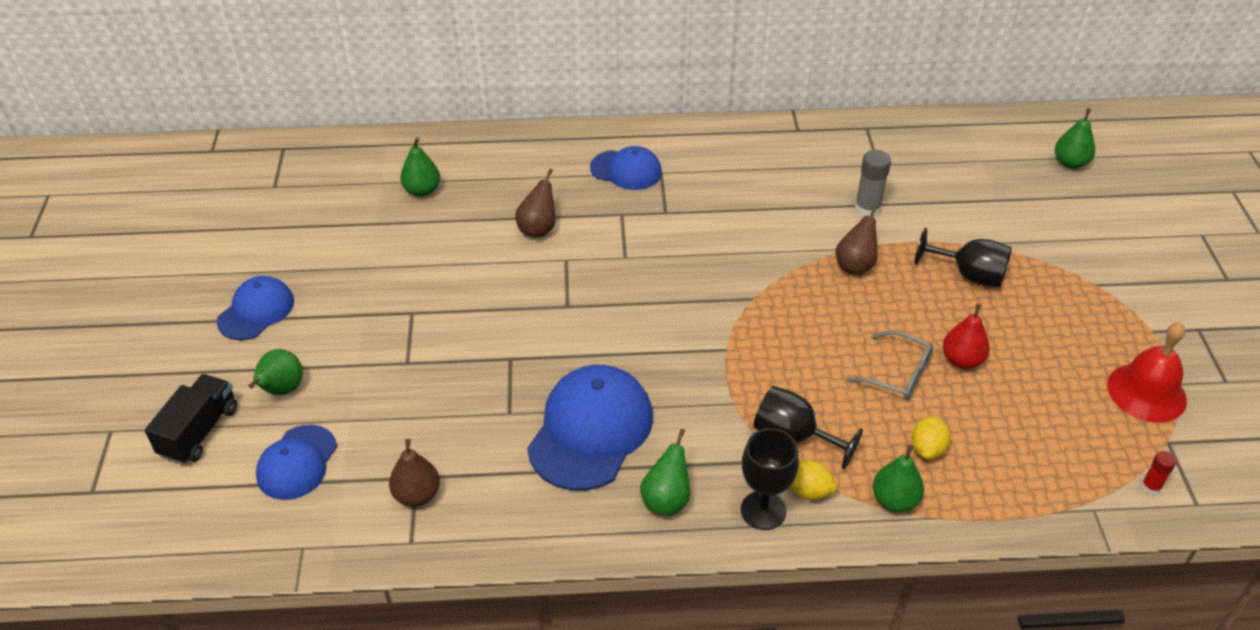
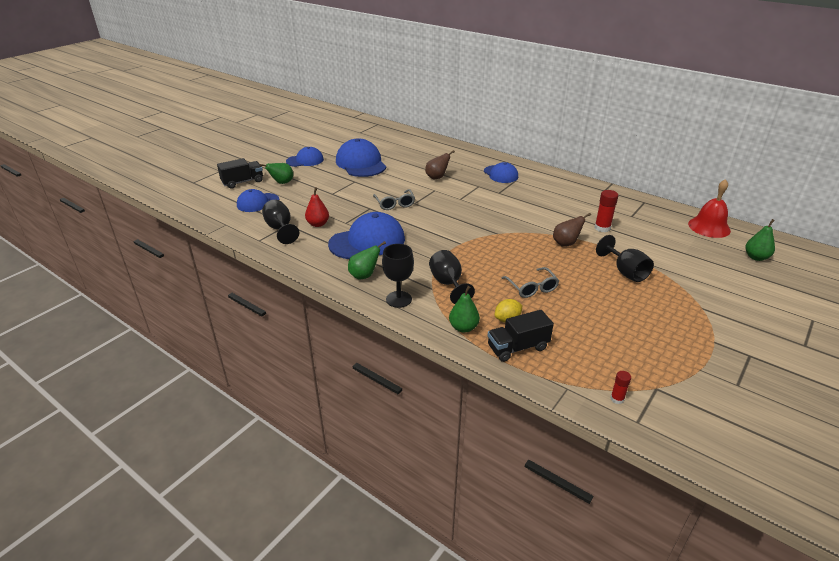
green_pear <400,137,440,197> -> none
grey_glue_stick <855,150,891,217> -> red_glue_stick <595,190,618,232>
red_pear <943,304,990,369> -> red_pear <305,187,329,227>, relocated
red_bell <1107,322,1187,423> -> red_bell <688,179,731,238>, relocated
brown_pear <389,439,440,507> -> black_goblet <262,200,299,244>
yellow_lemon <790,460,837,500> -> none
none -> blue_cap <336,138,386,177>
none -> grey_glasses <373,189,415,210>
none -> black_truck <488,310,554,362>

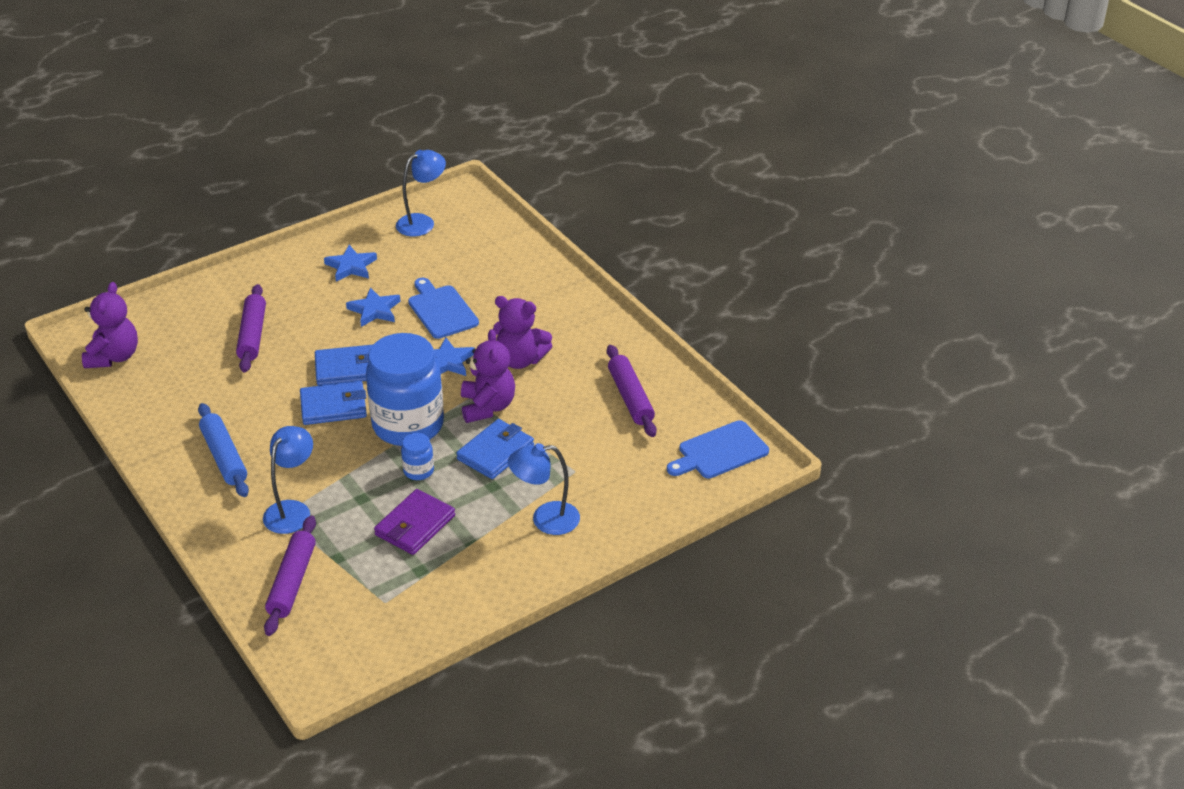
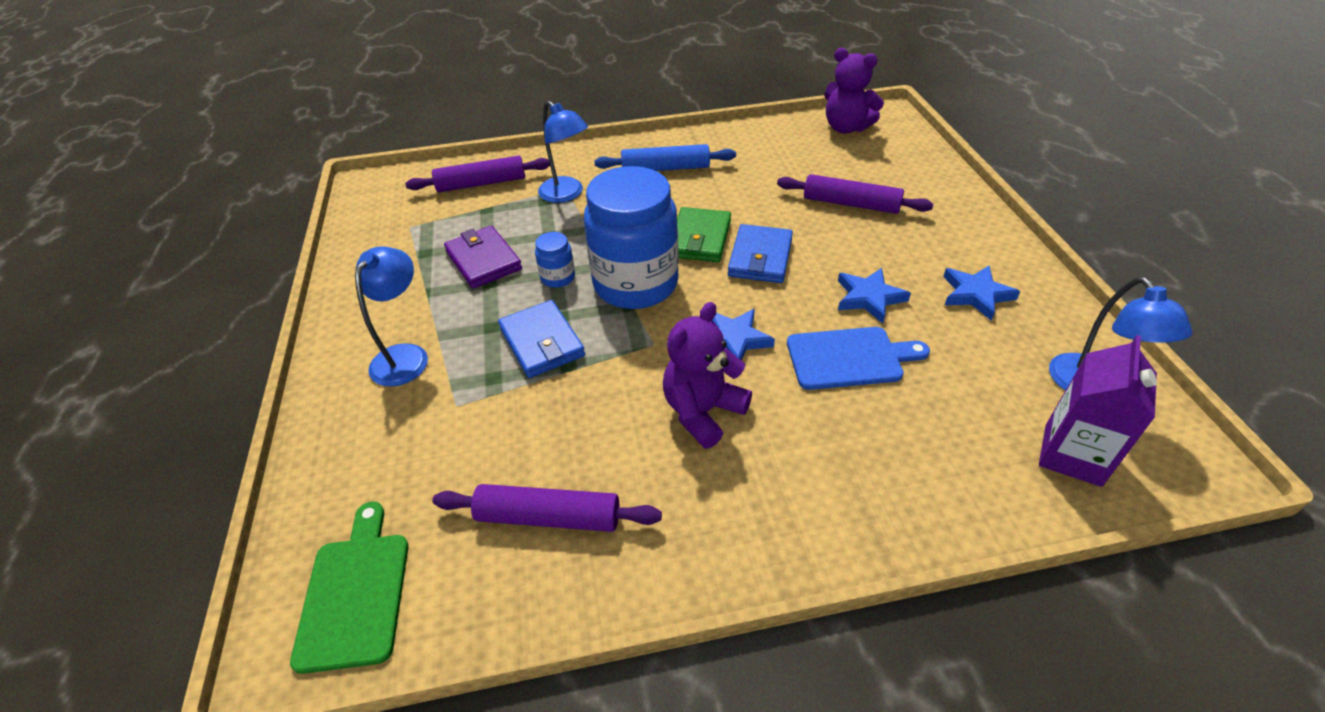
purple_teddy_bear <461,329,515,423> -> none
blue_wallet <300,381,367,425> -> green_wallet <677,207,731,262>
blue_cutting_board <667,420,769,478> -> green_cutting_board <290,502,409,674>
purple_rolling_pin <264,515,316,636> -> purple_rolling_pin <405,156,550,192>, 45 degrees counterclockwise
none -> purple_carton <1039,335,1157,487>

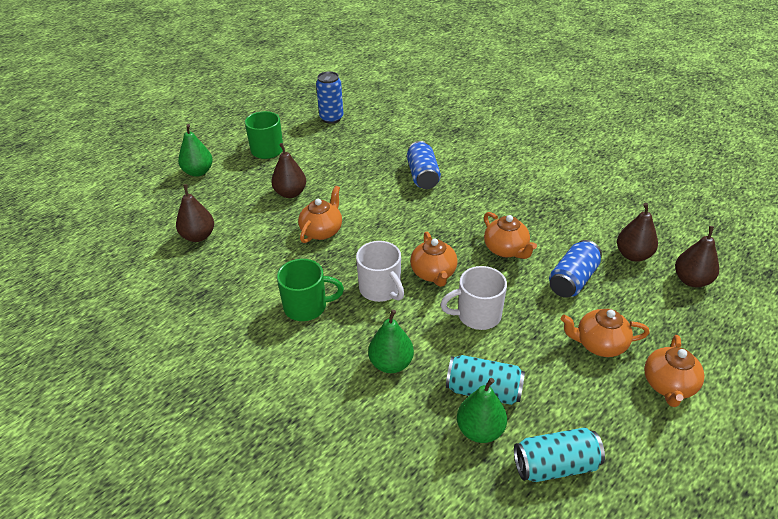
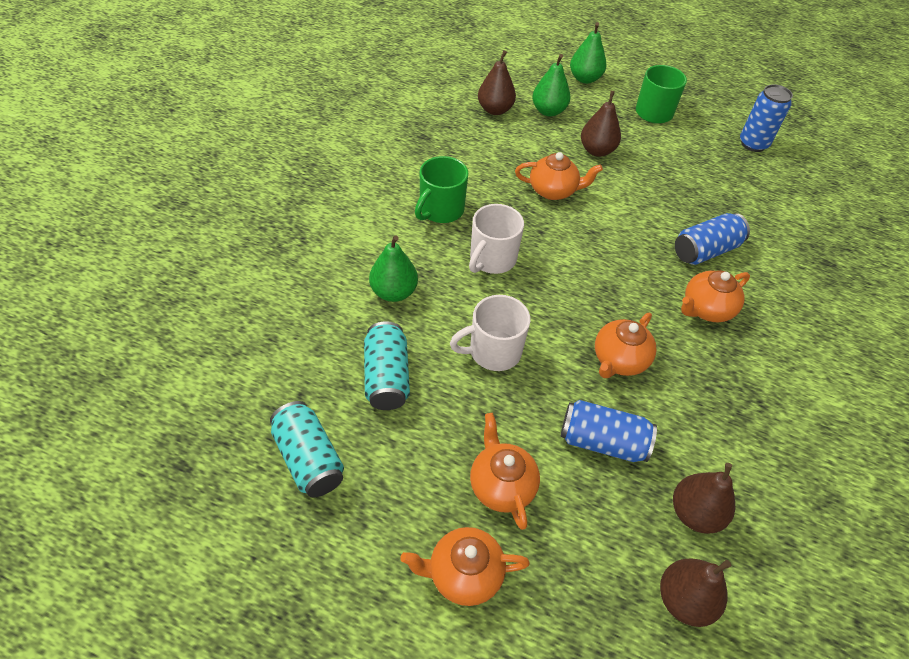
orange_teapot <410,232,458,287> -> orange_teapot <681,270,750,322>, relocated
green_mug <277,259,344,321> -> green_mug <415,156,468,223>, 60 degrees clockwise
white_mug <440,266,507,330> -> white_mug <450,295,531,371>, 75 degrees counterclockwise
green_pear <457,378,507,443> -> green_pear <532,54,571,117>, relocated

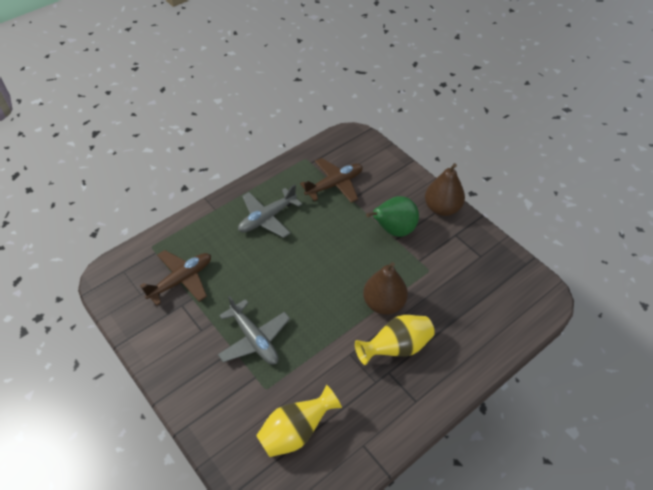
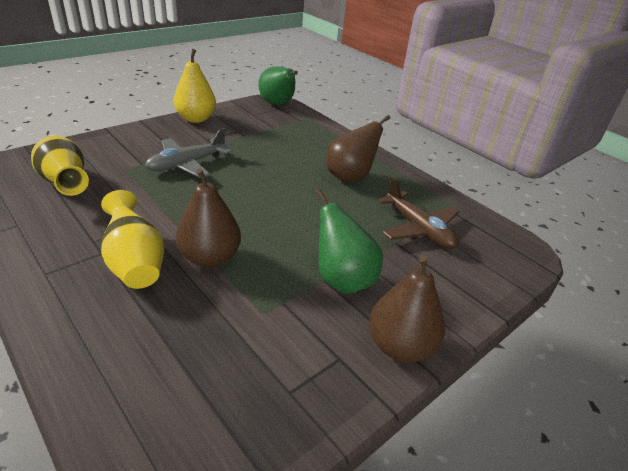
grey_plane <238,184,302,238> -> brown_pear <326,115,390,182>
brown_plane <140,250,211,306> -> none
none -> yellow_pear <174,49,216,123>
none -> green_pear <259,66,298,105>

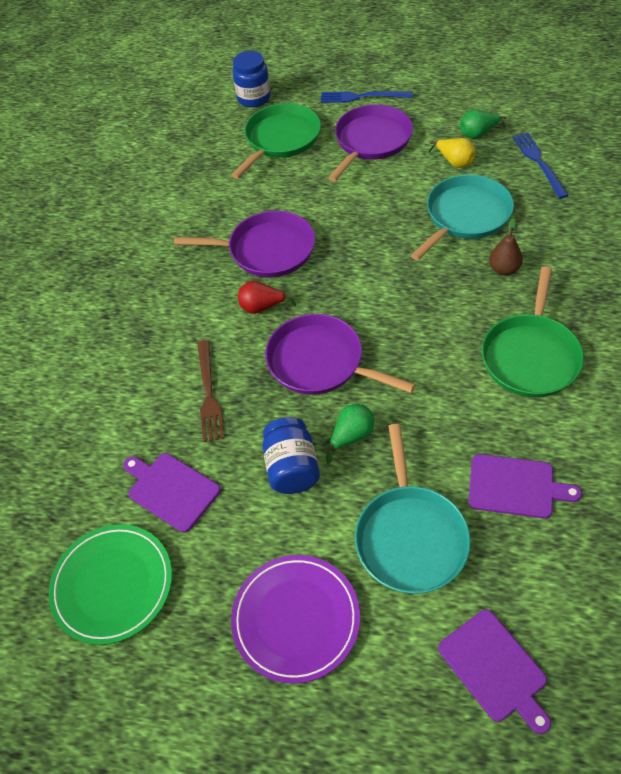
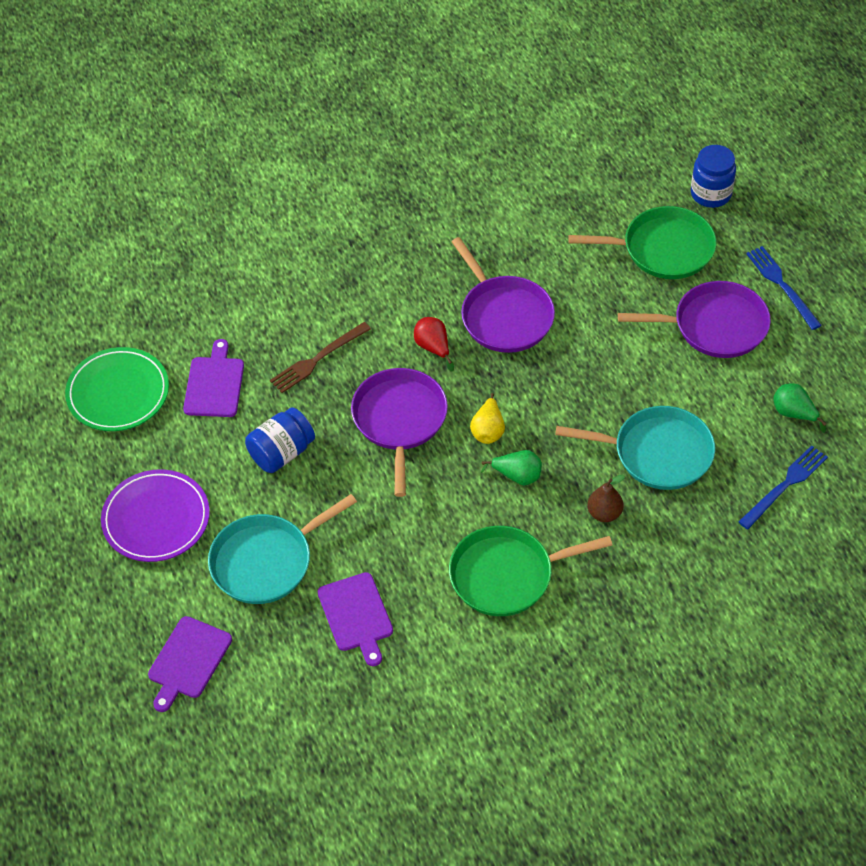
yellow_pear <429,138,476,168> -> yellow_pear <470,393,505,444>, relocated
green_pear <325,404,374,464> -> green_pear <481,450,542,485>, relocated

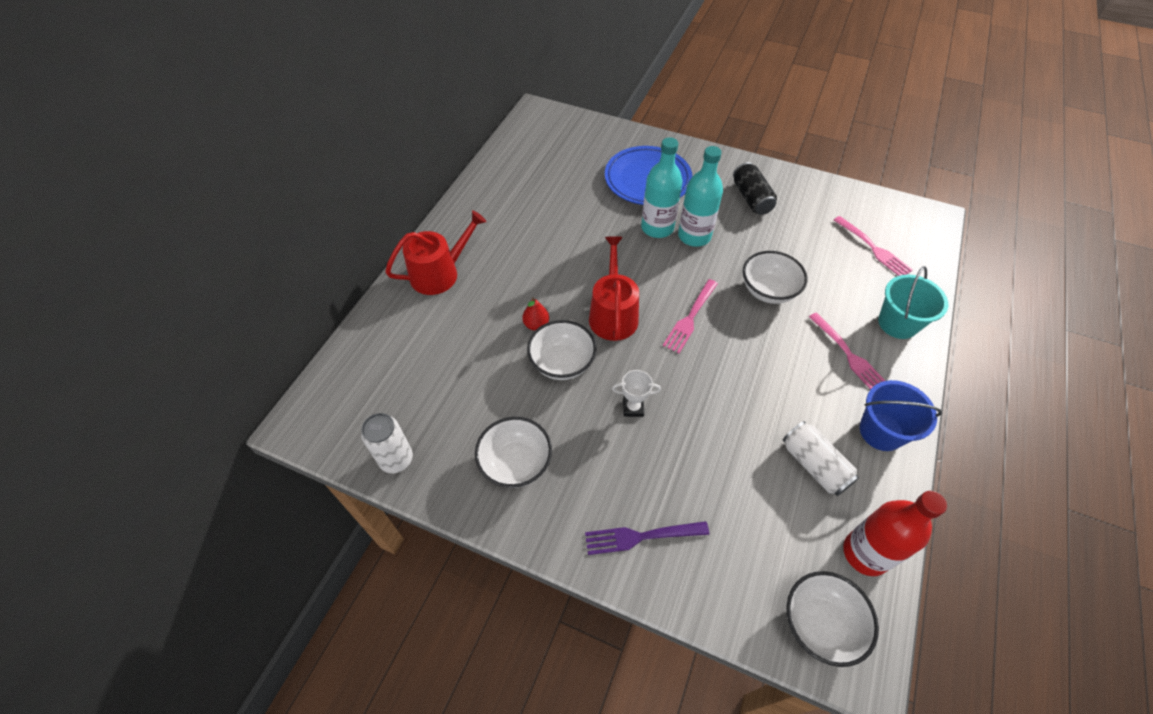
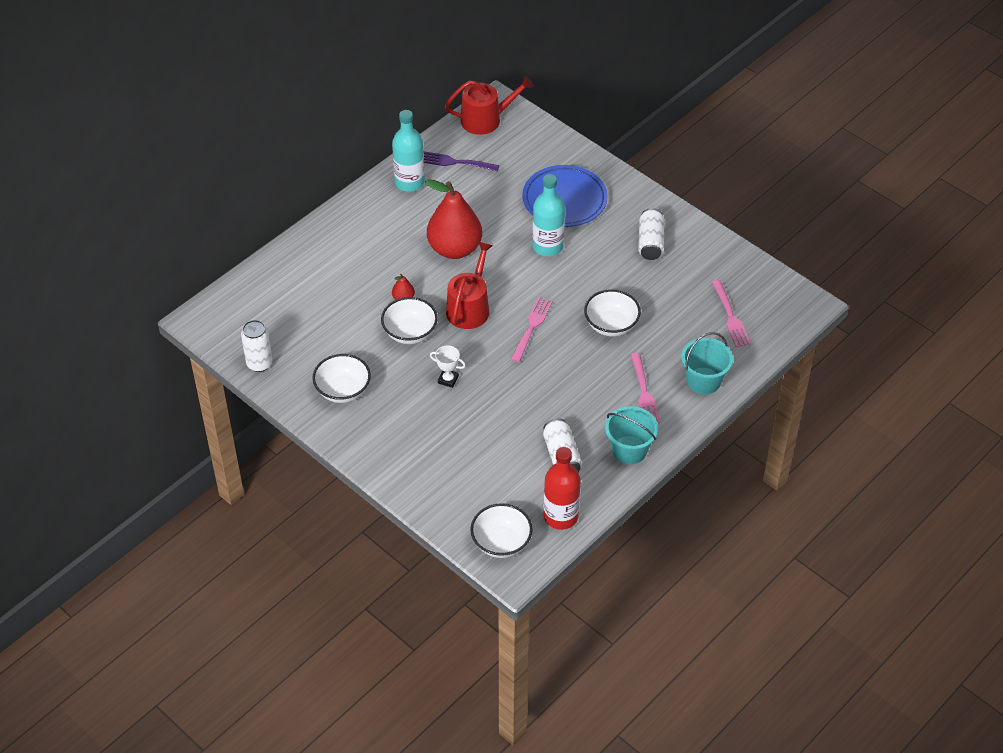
turquoise_bottle <678,146,723,247> -> turquoise_bottle <392,110,425,192>, relocated
black_can <733,162,777,215> -> white_can <638,208,665,260>
red_watering_can <385,210,486,295> -> red_watering_can <445,76,533,135>, relocated
pink_fork <663,279,718,353> -> pink_fork <511,297,553,362>, 150 degrees clockwise
blue_bucket <860,380,942,451> -> turquoise_bucket <605,406,658,464>
purple_fork <585,521,709,555> -> purple_fork <423,151,499,172>, relocated
none -> red_pear <425,179,482,259>

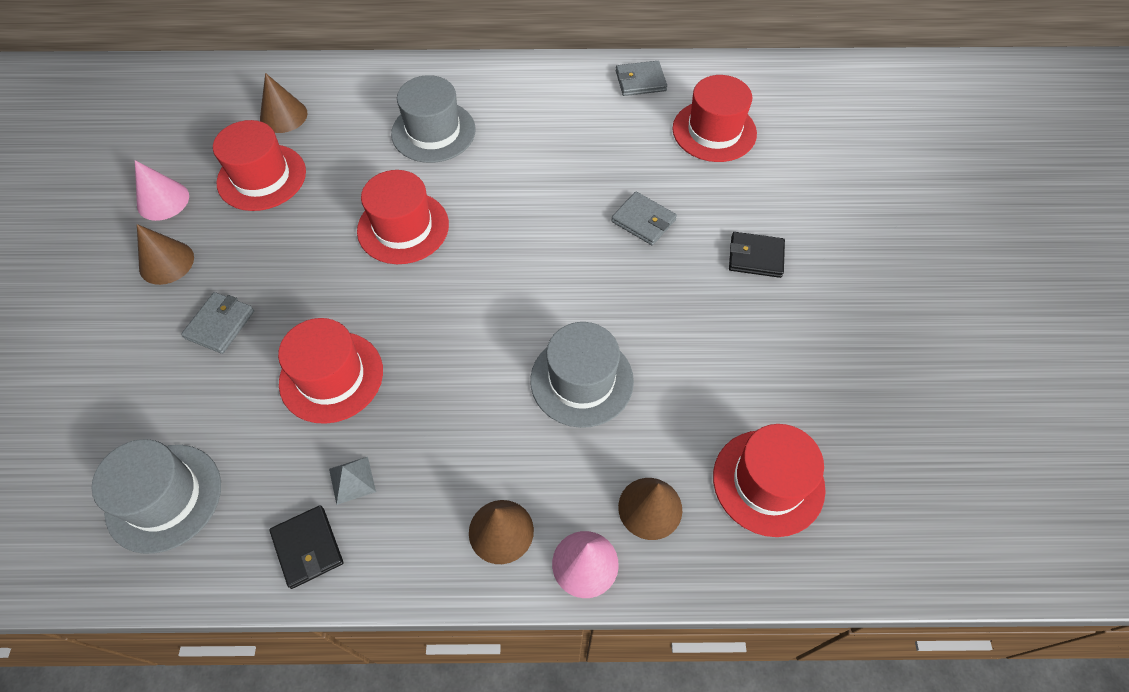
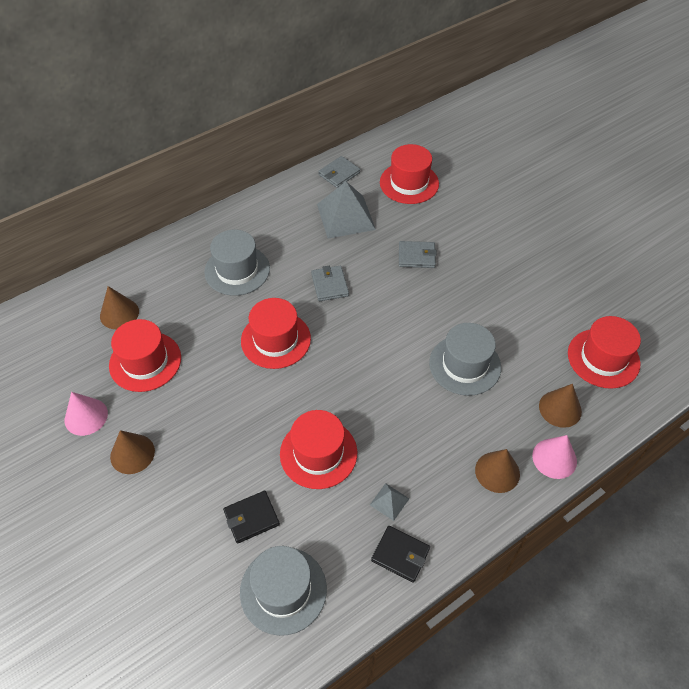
black_wallet <729,232,785,278> -> black_wallet <223,491,280,544>, relocated
grey_wallet <181,292,254,354> -> grey_wallet <311,266,349,301>, relocated
none -> grey_pyramid <317,181,376,238>

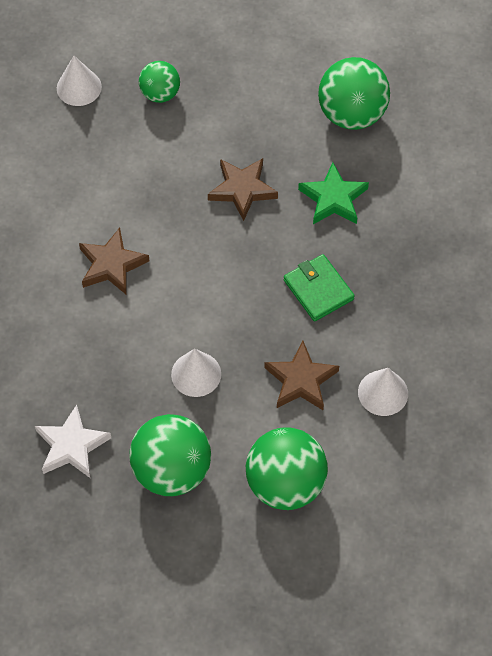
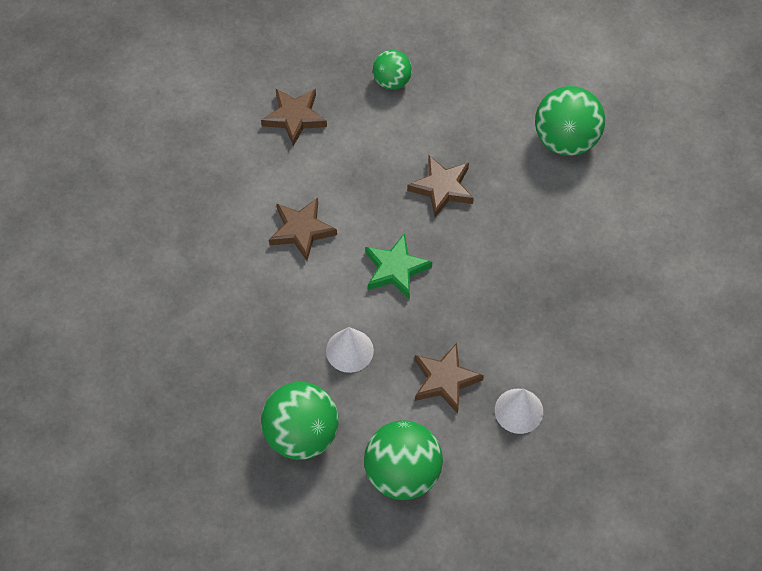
white_cone <57,56,102,106> -> none
green_star <298,162,369,224> -> green_star <365,233,432,299>, relocated
green_wallet <284,254,355,322> -> none
white_star <35,405,111,478> -> none
none -> brown_star <261,89,327,146>

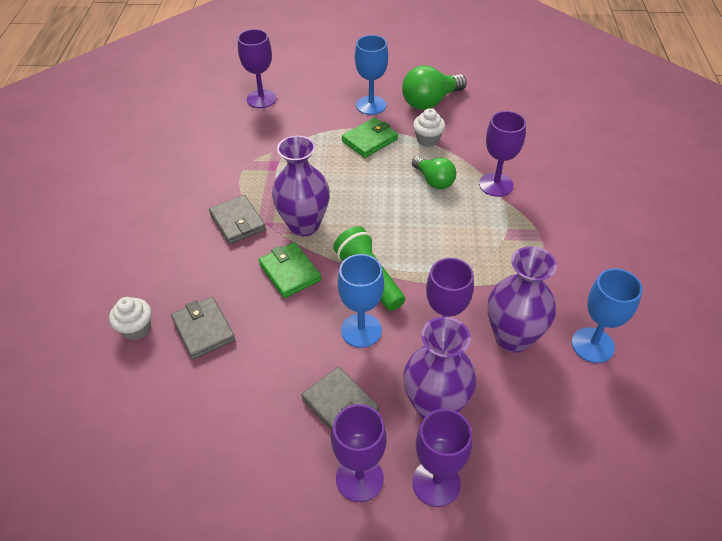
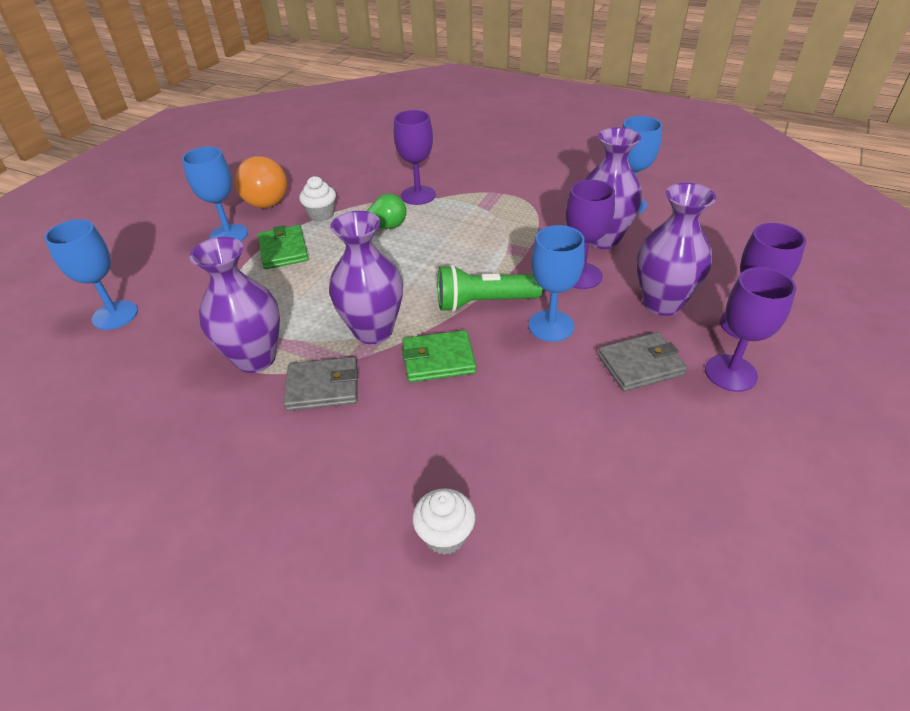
purple_goblet <238,29,277,108> -> blue_goblet <44,219,138,330>
green_light_bulb <402,65,467,110> -> orange_light_bulb <235,156,287,208>
grey_wallet <171,297,235,360> -> none
none -> purple_vase <190,237,280,373>

